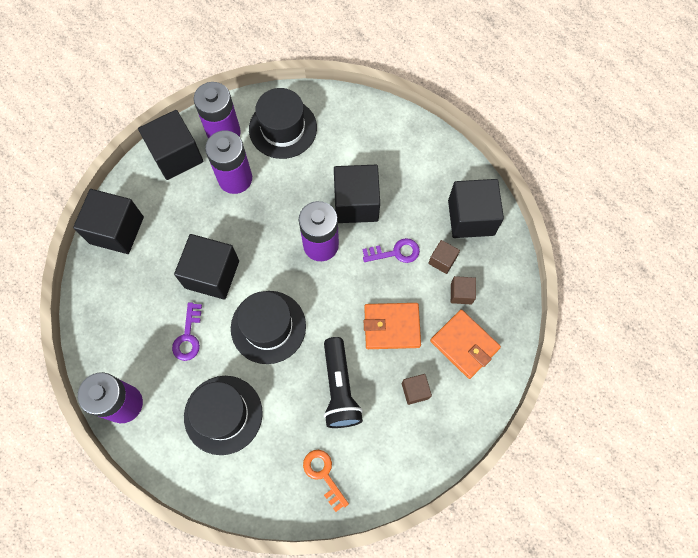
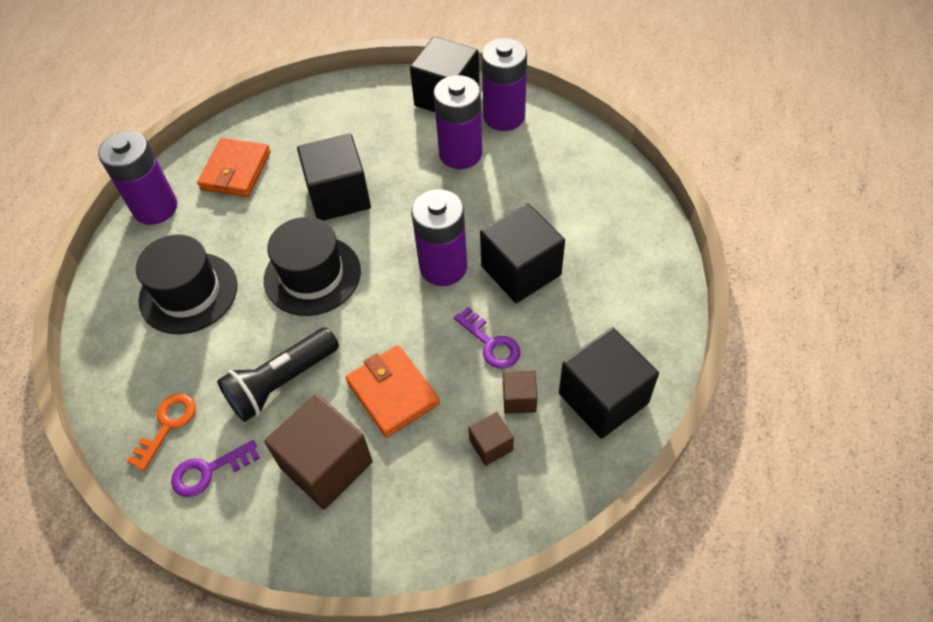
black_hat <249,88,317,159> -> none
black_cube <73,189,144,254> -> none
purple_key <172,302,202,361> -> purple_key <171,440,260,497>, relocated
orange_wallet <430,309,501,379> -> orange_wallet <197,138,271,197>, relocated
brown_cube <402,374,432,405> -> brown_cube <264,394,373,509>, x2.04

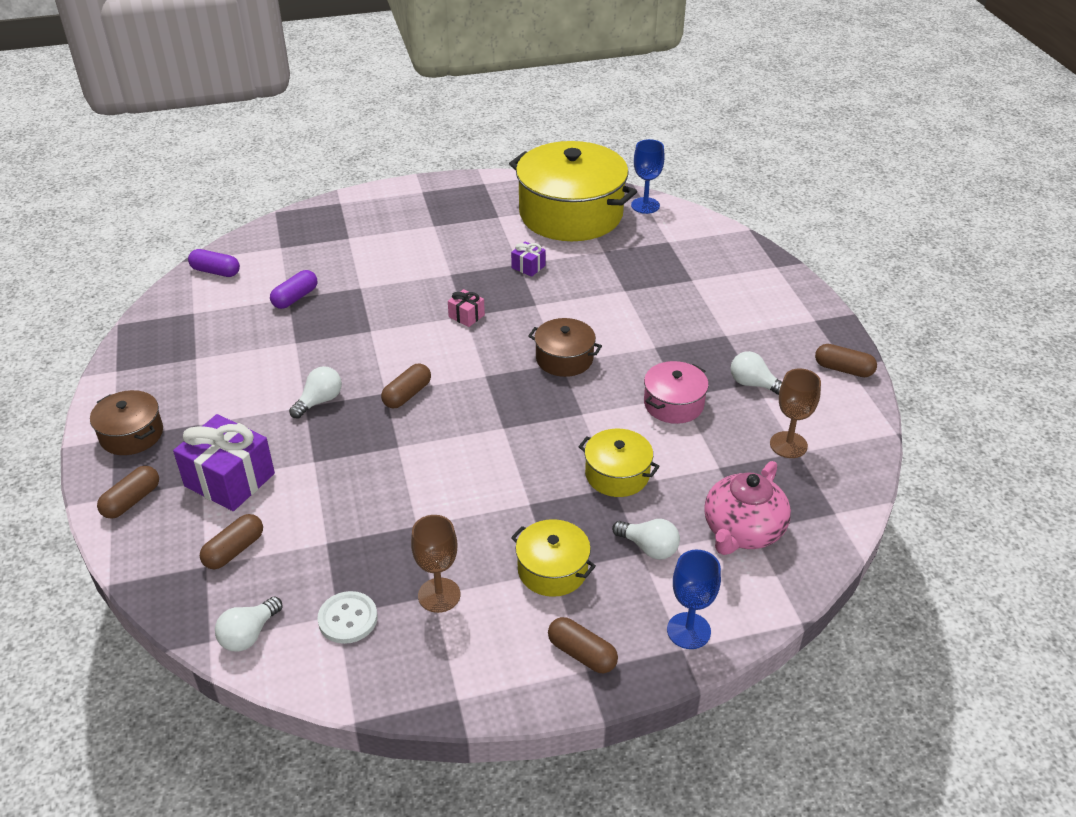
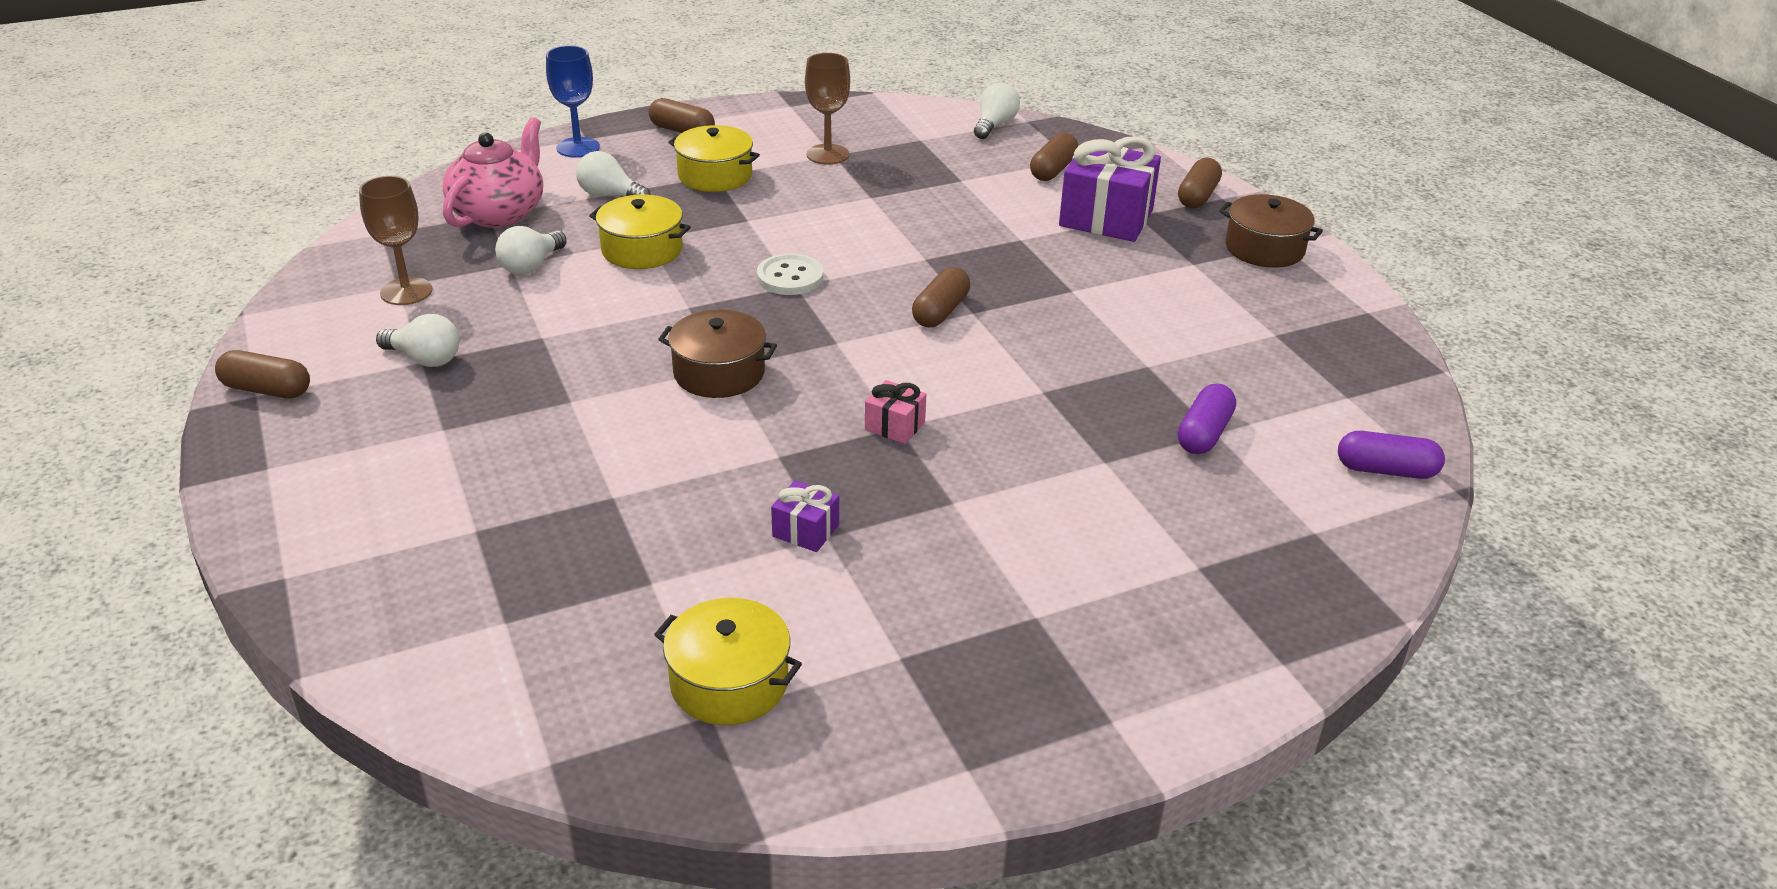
blue_goblet <631,139,664,214> -> none
yellow_pot <509,141,637,241> -> yellow_pot <654,598,802,725>, x0.47
pink_pot <644,361,709,424> -> none
white_light_bulb <289,366,342,419> -> white_light_bulb <495,226,567,275>, relocated
white_button <317,591,377,644> -> white_button <757,254,823,295>, relocated

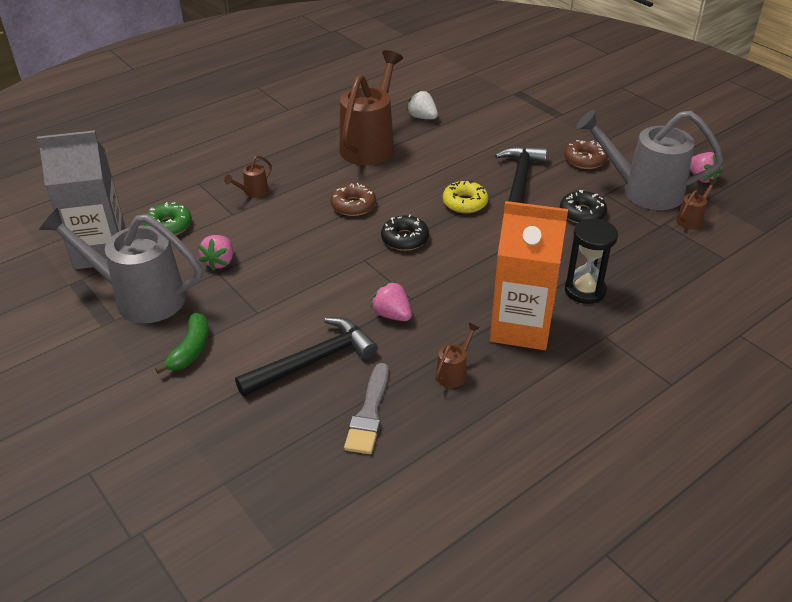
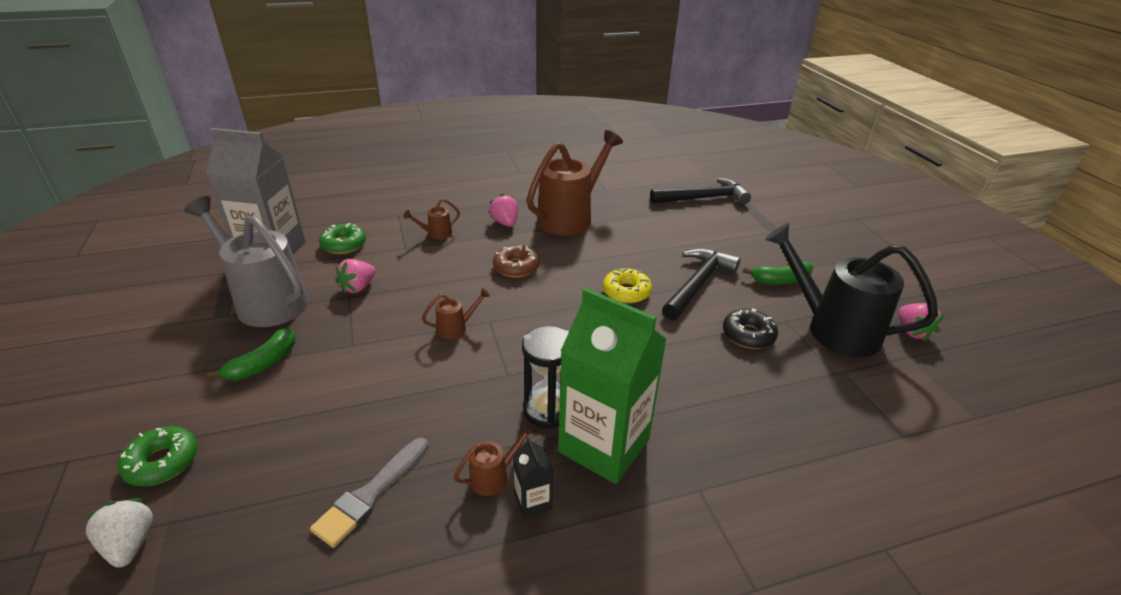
white_strawberry <406,90,438,119> -> white_strawberry <85,498,153,567>, relocated
grey_watering_can <577,110,723,210> -> black_watering_can <765,223,938,357>
brown_donut <564,140,608,169> -> green_banana <743,261,813,285>
brown_watering_can <676,179,719,229> -> brown_watering_can <422,288,490,339>, relocated
orange_carton <490,201,568,350> -> green_carton <558,288,667,484>
black_donut <381,214,429,251> -> none
black_hourglass <565,219,618,304> -> black_hourglass <522,326,569,429>, relocated
pink_strawberry <370,281,412,321> -> pink_strawberry <489,194,518,227>, relocated
black_hammer <235,317,378,397> -> black_hammer <650,178,751,205>, relocated
none -> green_donut <118,426,198,486>
none -> black_carton <513,436,554,518>

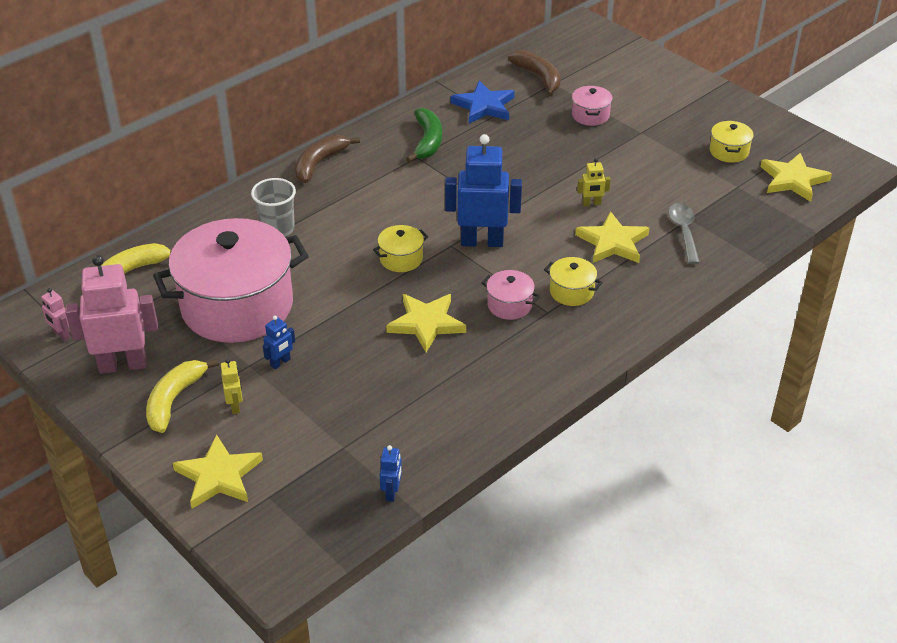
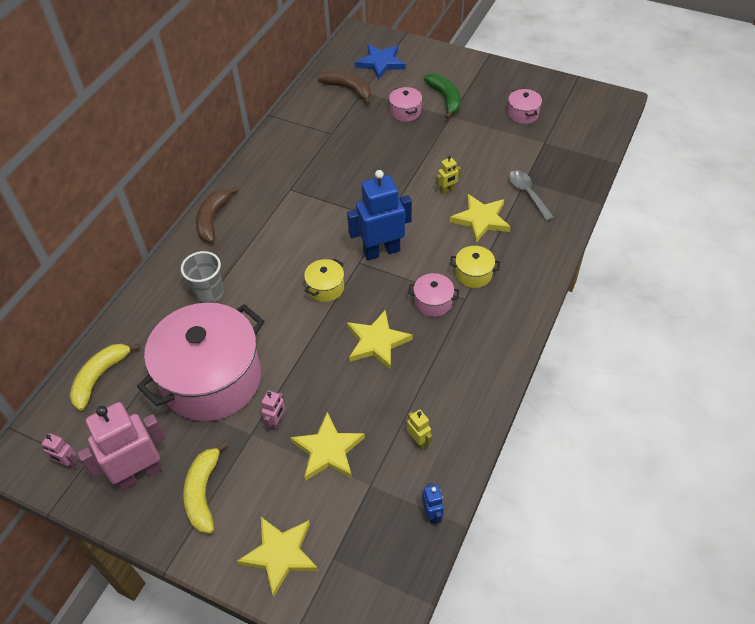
blue_star <451,81,515,123> -> blue_star <355,44,406,80>, relocated
green_banana <406,108,442,162> -> green_banana <424,74,461,119>, relocated
yellow_pot <710,121,754,163> -> pink_pot <508,89,542,124>
yellow_star <760,153,832,202> -> yellow_star <290,412,365,481>, relocated
blue_robot <263,316,295,369> -> pink_robot <261,390,285,430>
yellow_robot <221,359,243,414> -> yellow_robot <407,410,432,450>, relocated

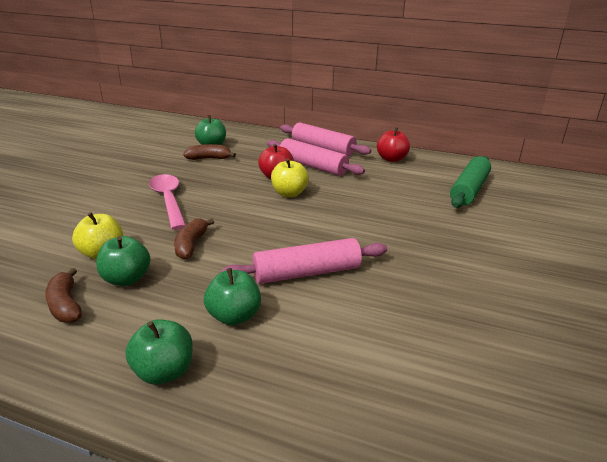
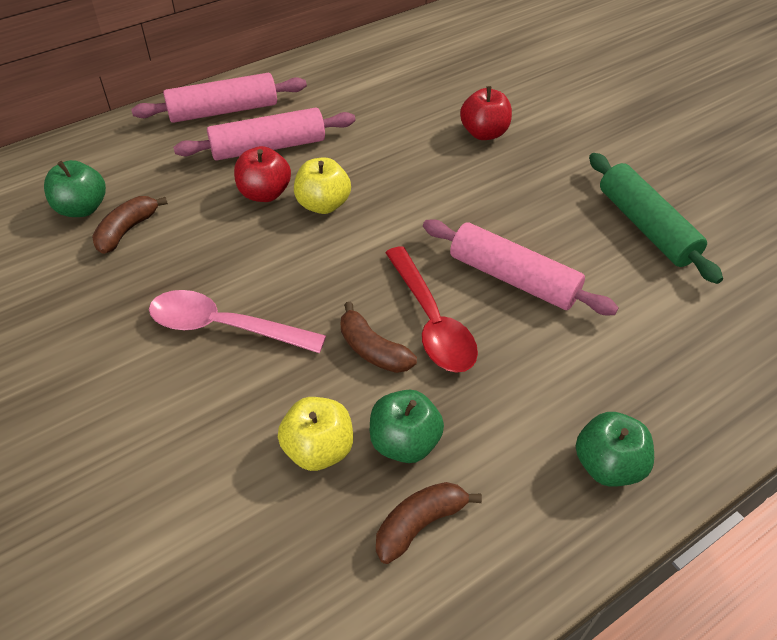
red_apple <377,127,410,162> -> red_apple <460,86,512,140>, relocated
green_rolling_pin <450,156,491,208> -> green_rolling_pin <589,153,723,284>, relocated
pink_rolling_pin <221,238,387,284> -> pink_rolling_pin <423,219,619,315>, 75 degrees counterclockwise
brown_banana <45,268,82,323> -> brown_banana <376,482,482,564>, 135 degrees clockwise
green_apple <204,268,261,325> -> none
none -> red_spoon <385,246,478,373>

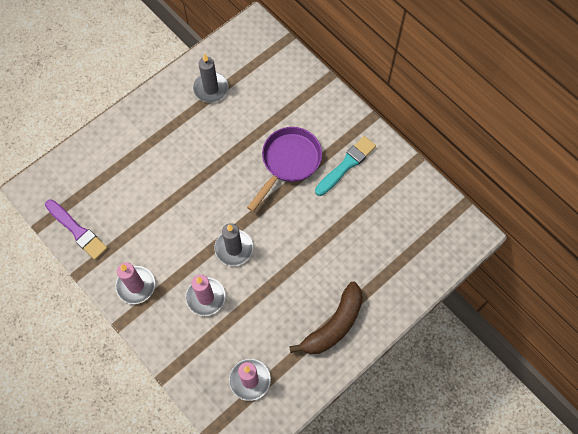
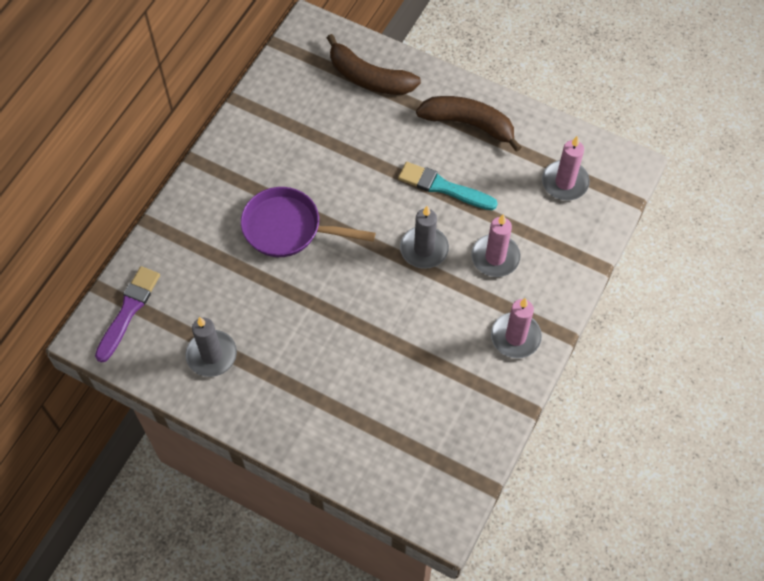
turquoise_brush <315,136,376,196> -> turquoise_brush <398,162,498,210>, relocated
purple_brush <45,199,108,260> -> purple_brush <95,266,160,363>, relocated
none -> brown_banana <327,34,421,95>

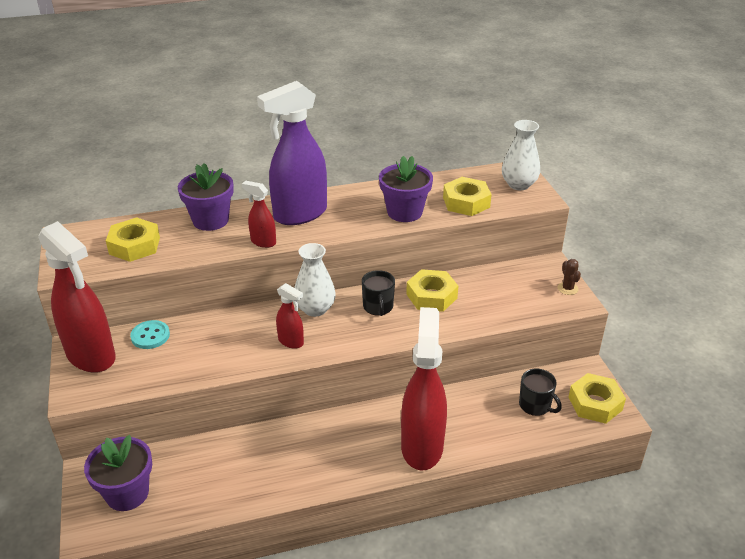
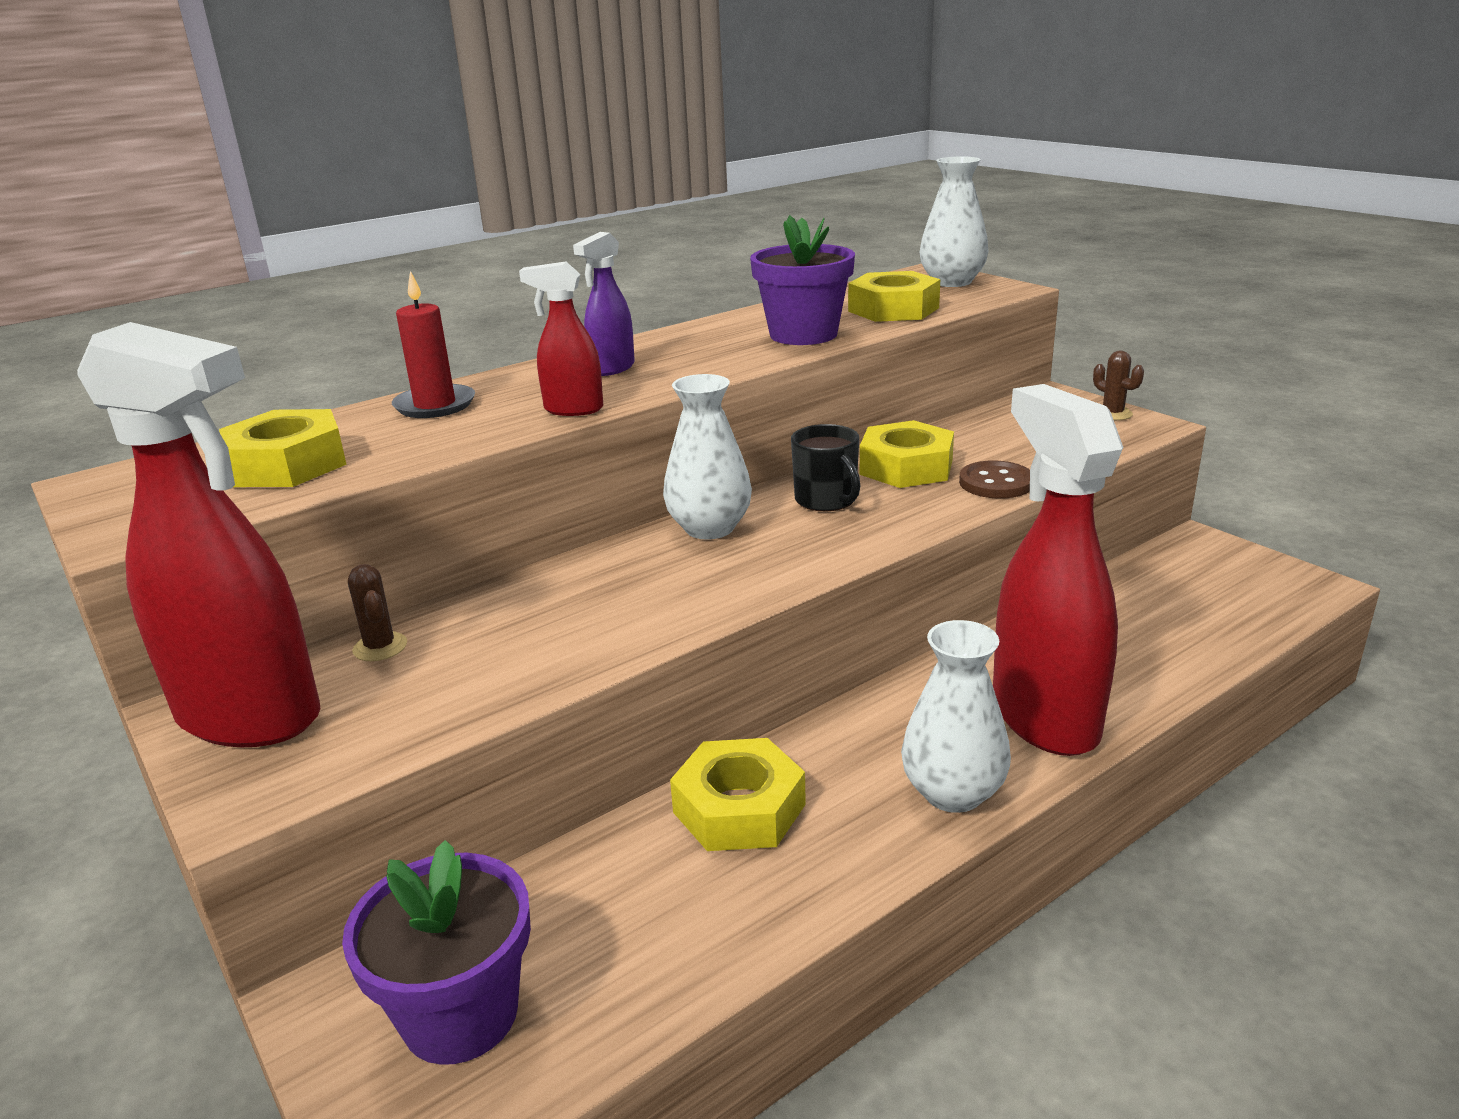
purple_spray_bottle <257,81,327,225> -> purple_spray_bottle <573,232,635,376>, x0.47
purple_flower_pot <178,163,234,231> -> red_candle <392,271,475,418>
red_spray_bottle <276,283,304,349> -> none
turquoise_button <130,320,170,349> -> brown_cactus <348,564,407,661>
black_mug <519,369,562,416> -> none
yellow_nut <568,373,626,424> -> yellow_nut <670,738,806,851>, relocated
none -> brown_button <959,460,1030,499>
none -> white_vase <901,620,1011,813>

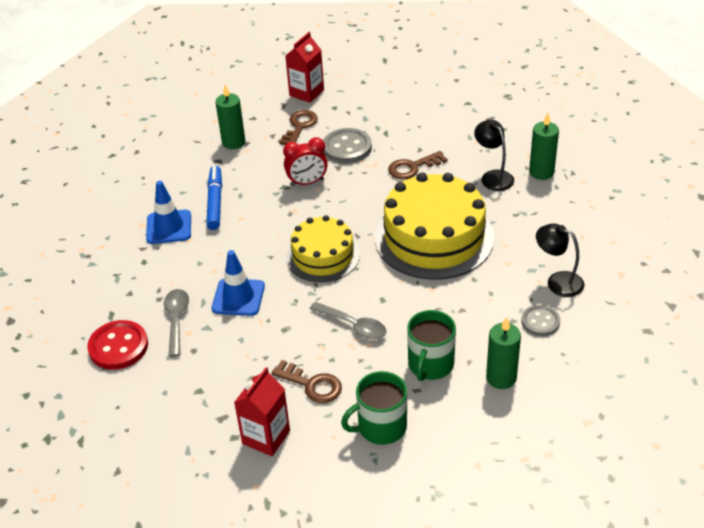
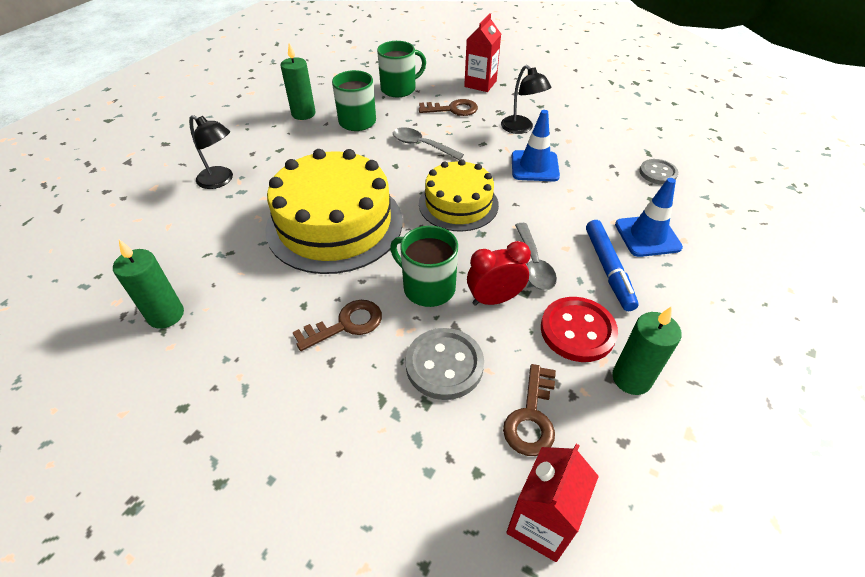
black_lamp <474,120,514,191> -> black_lamp <501,65,551,134>, relocated
grey_spoon <164,289,189,357> -> grey_spoon <515,223,557,291>, relocated
grey_button <521,305,560,336> -> grey_button <639,159,678,185>, relocated
red_button <87,320,148,370> -> red_button <541,297,618,362>, relocated
brown_key <272,360,342,403> -> brown_key <419,99,478,116>, 150 degrees clockwise
none -> green_mug <390,226,458,307>

